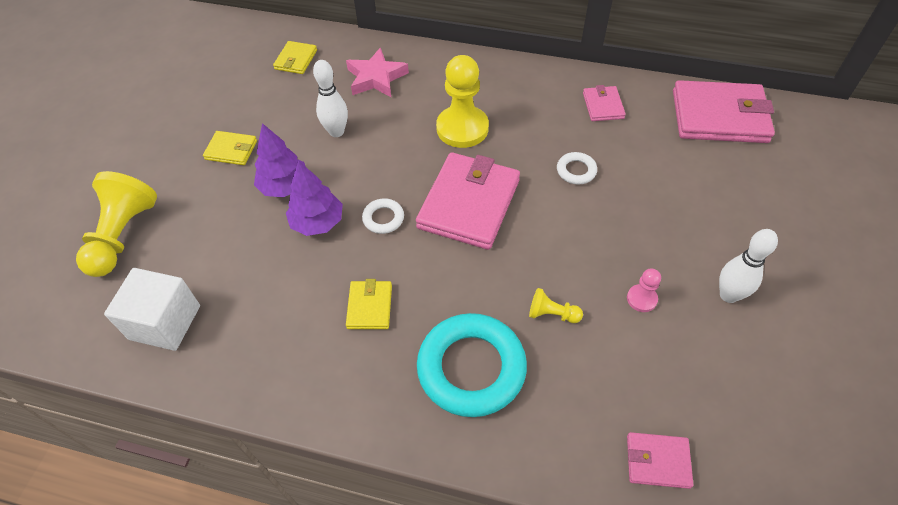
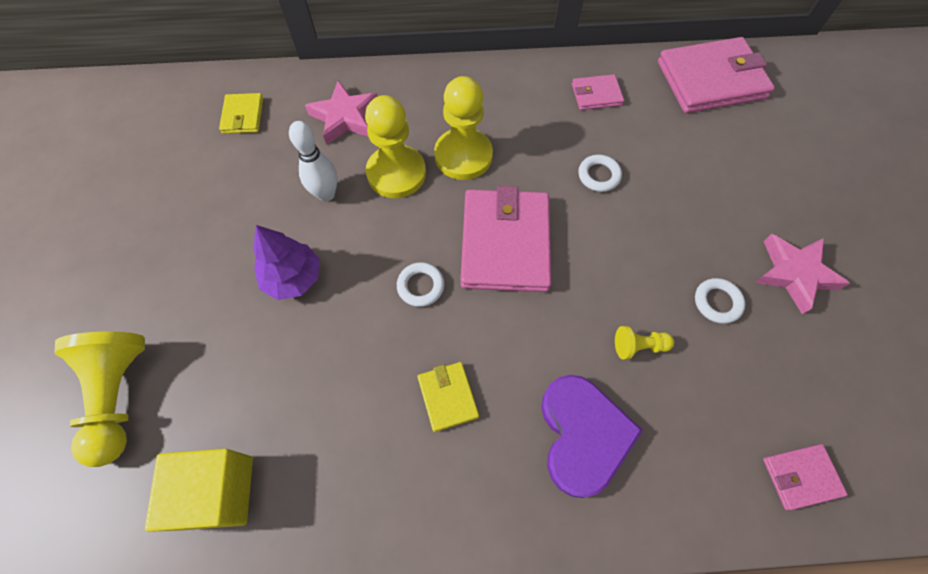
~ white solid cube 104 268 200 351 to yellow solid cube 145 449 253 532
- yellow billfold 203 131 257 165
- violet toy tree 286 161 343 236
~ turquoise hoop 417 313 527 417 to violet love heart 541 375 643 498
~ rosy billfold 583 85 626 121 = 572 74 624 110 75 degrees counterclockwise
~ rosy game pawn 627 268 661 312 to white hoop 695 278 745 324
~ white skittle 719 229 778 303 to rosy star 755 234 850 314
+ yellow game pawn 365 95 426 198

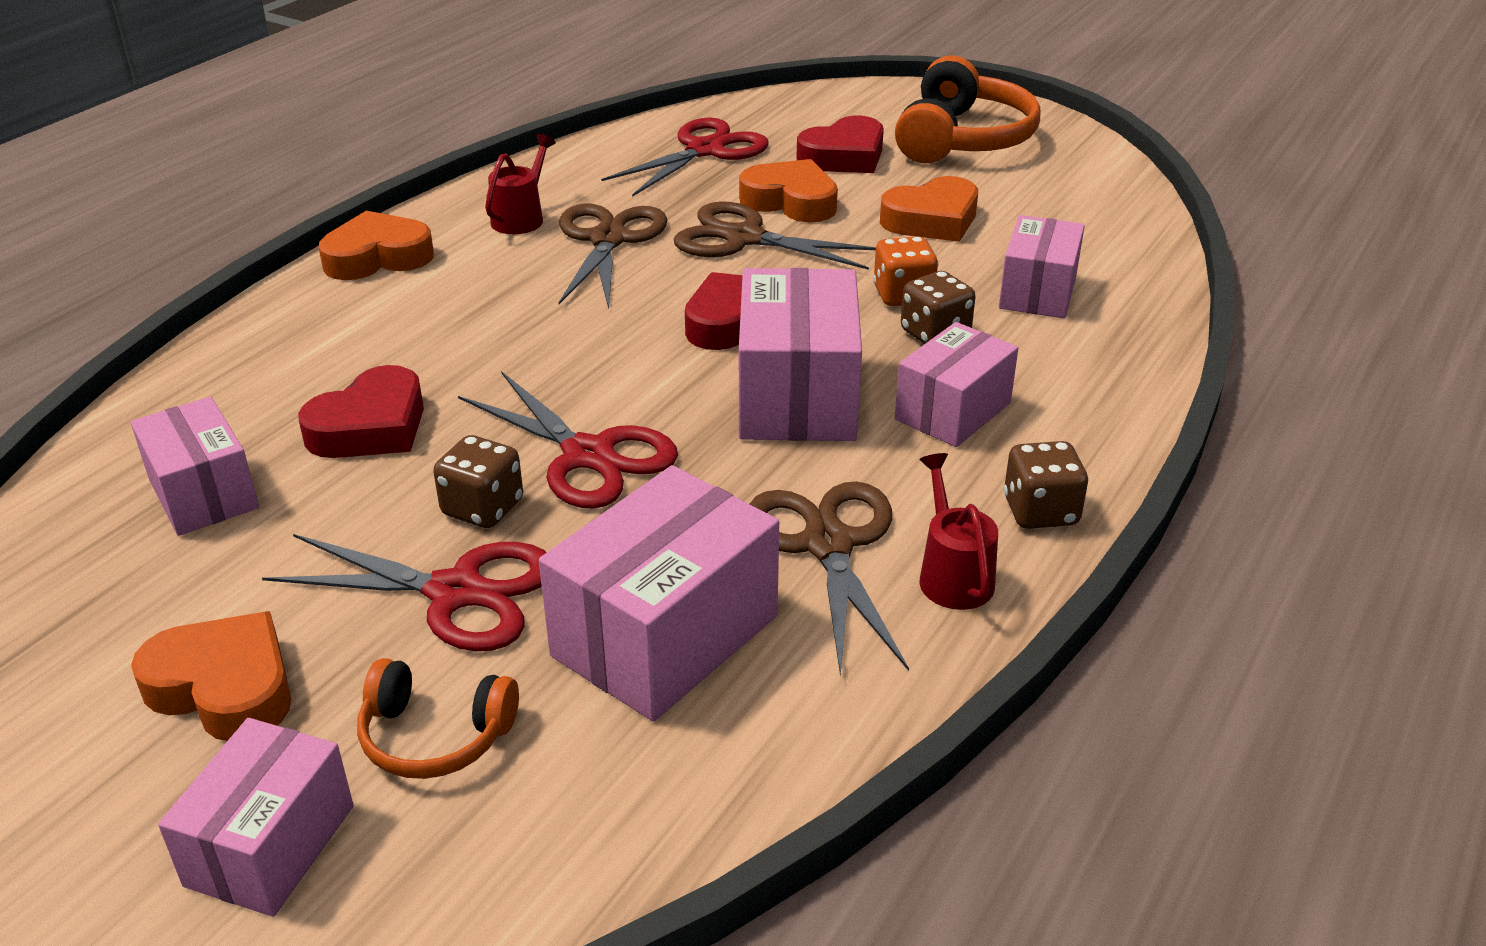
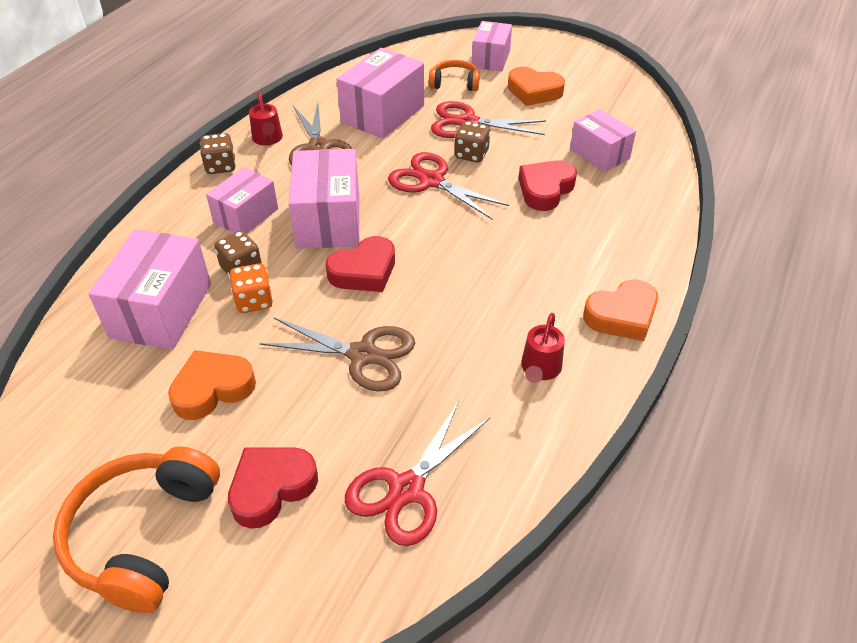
- brown scissors 558 203 667 309
- bright orange love heart 739 159 838 222
~ rosy parcel 999 215 1085 319 = 88 229 211 350 x1.55

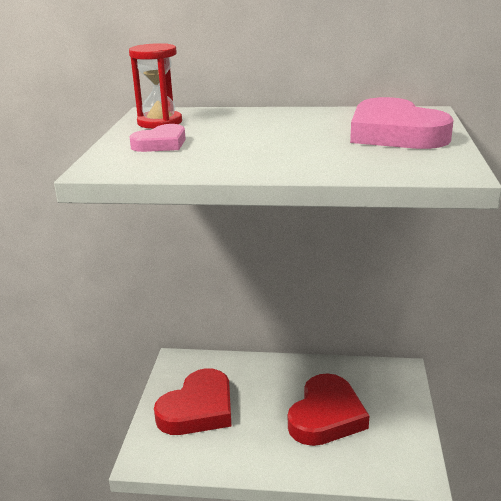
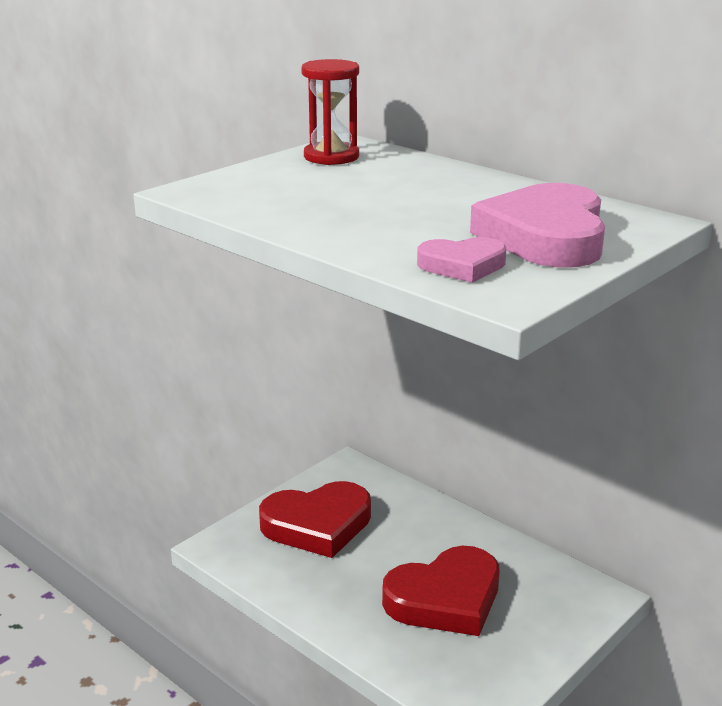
~ rosy love heart 130 124 186 152 to 417 237 506 283

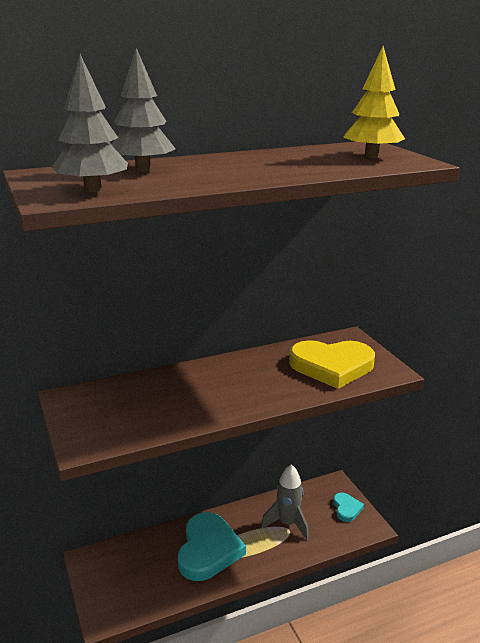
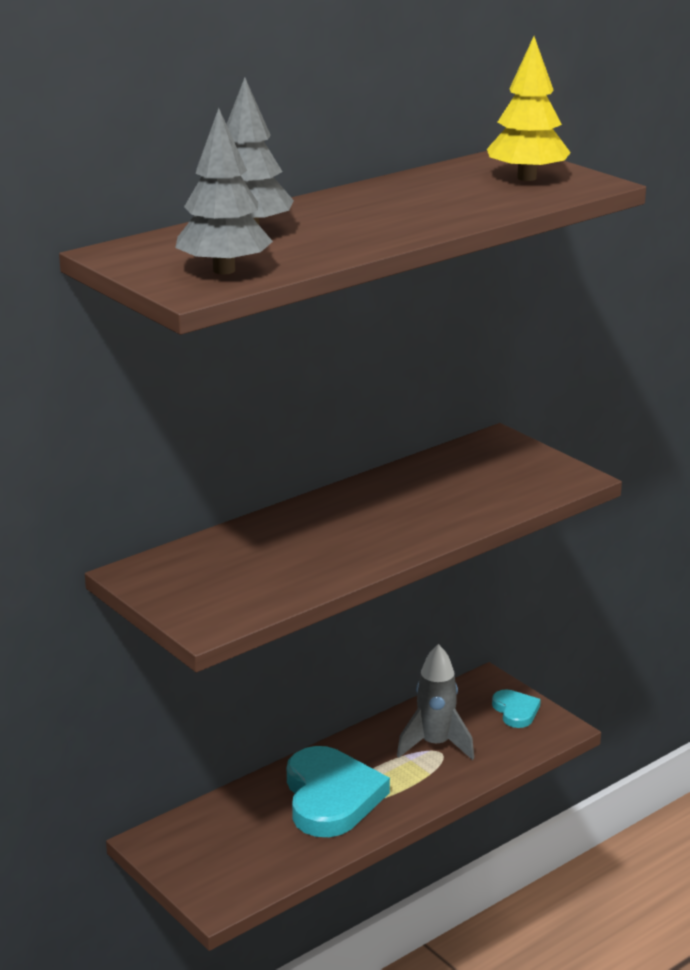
- yellow love heart 289 340 375 389

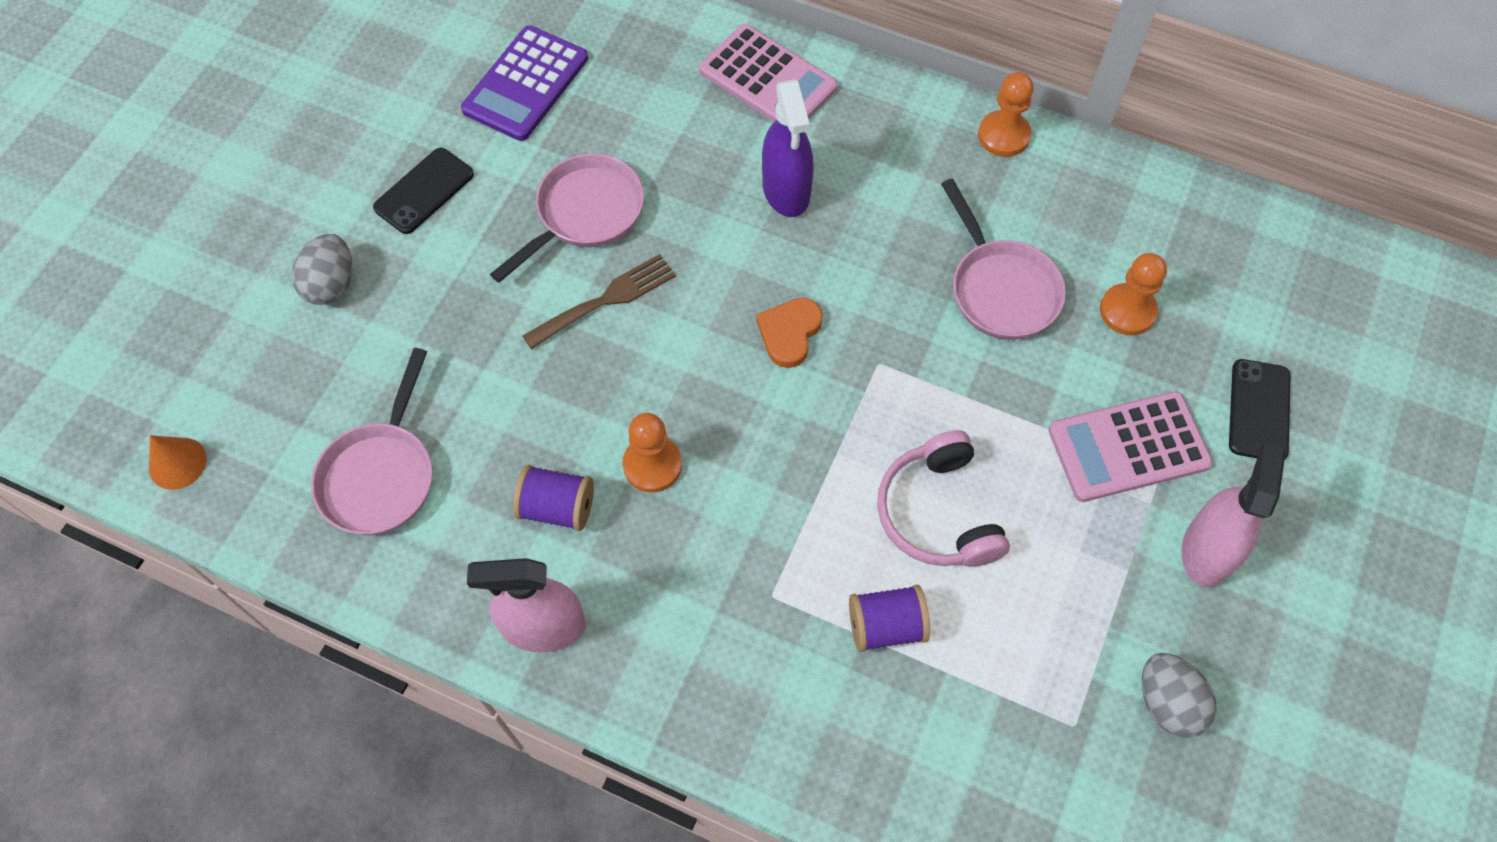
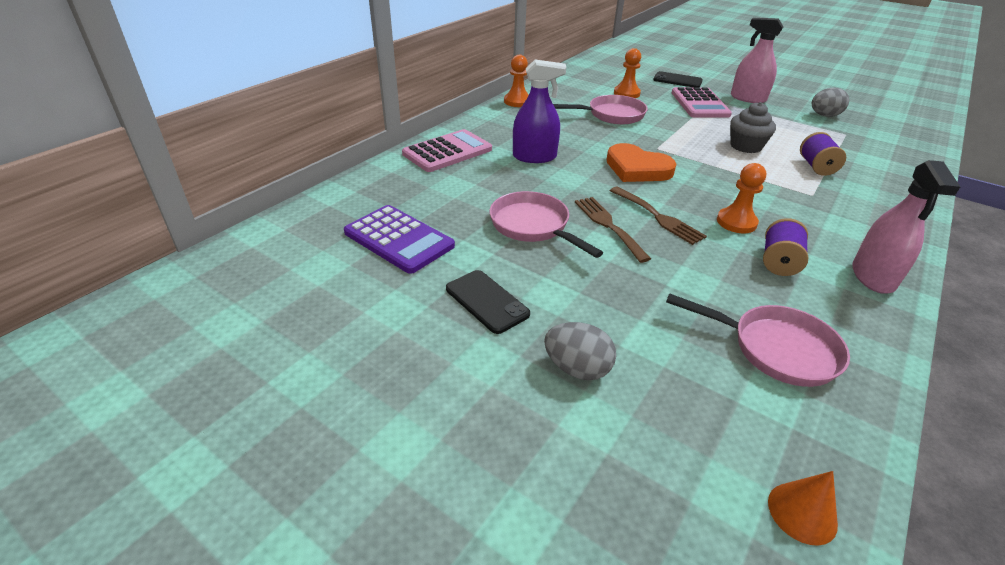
~ bright orange love heart 756 298 823 368 = 606 143 676 182 x1.53
~ rosy over-ear headphones 877 430 1010 567 to ash-grey cupcake 730 102 776 153
+ brown table fork 610 187 707 245

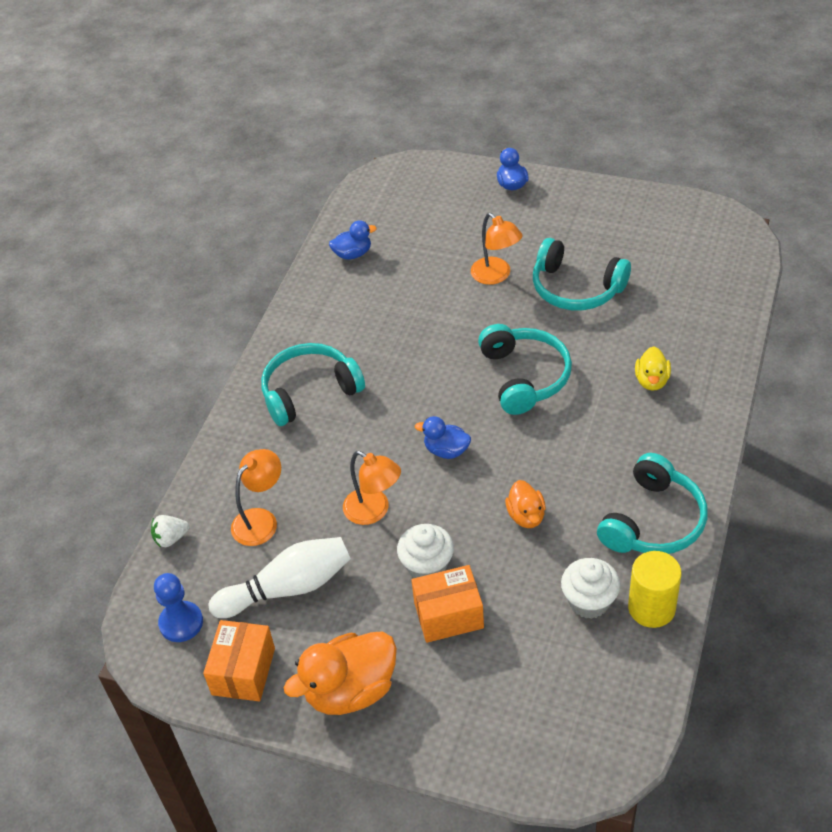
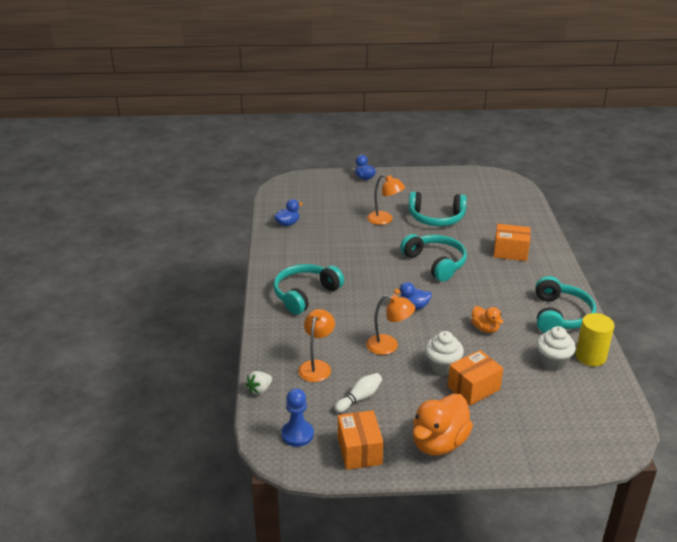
~ white skittle 208 537 351 618 = 335 373 382 413 x0.57
~ yellow duck 635 346 671 391 to bright orange parcel 494 224 531 261

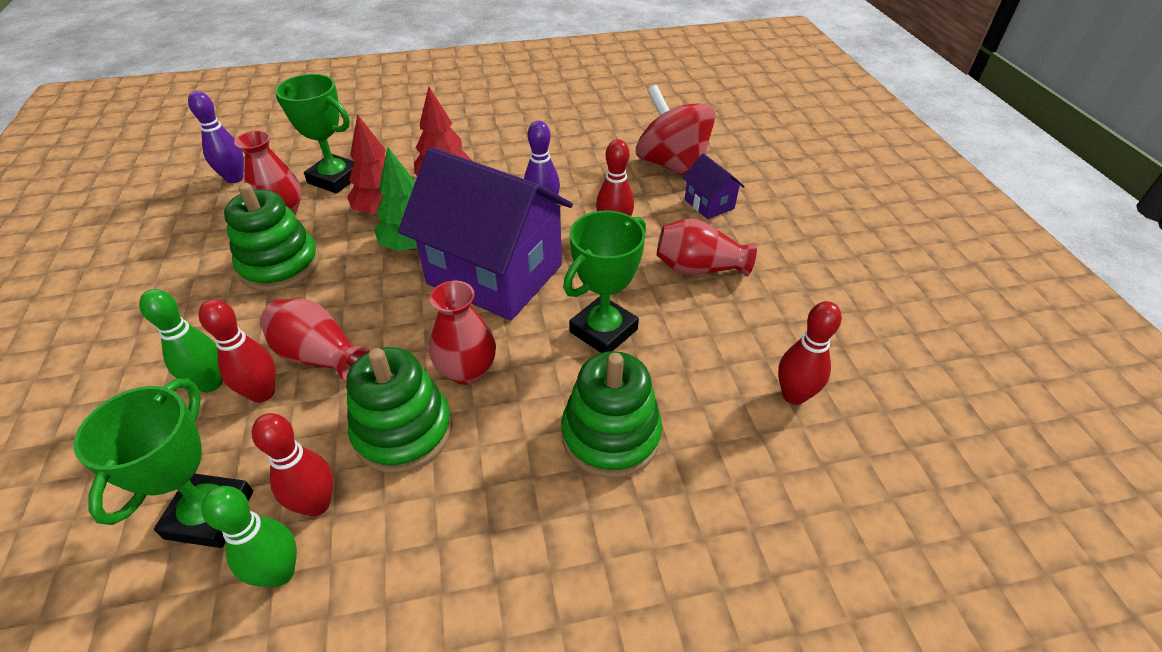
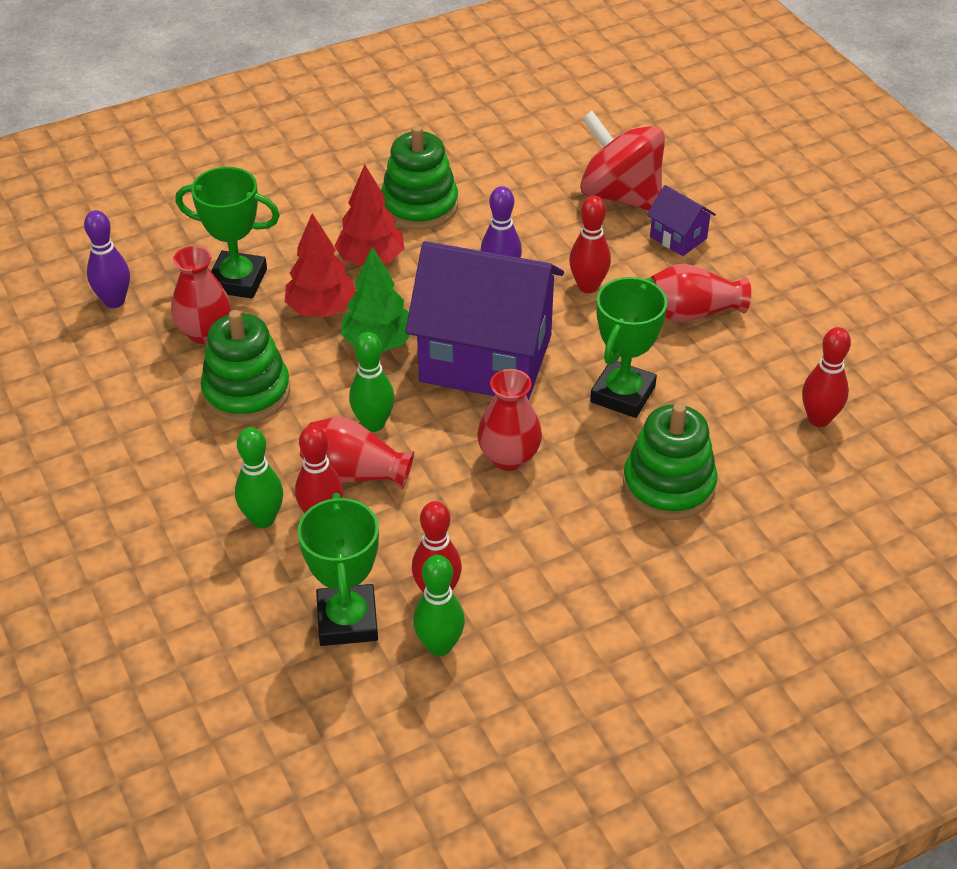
~ leaf-green stacking rings 346 347 453 473 to 381 125 458 230
+ leaf-green skittle 349 332 395 432

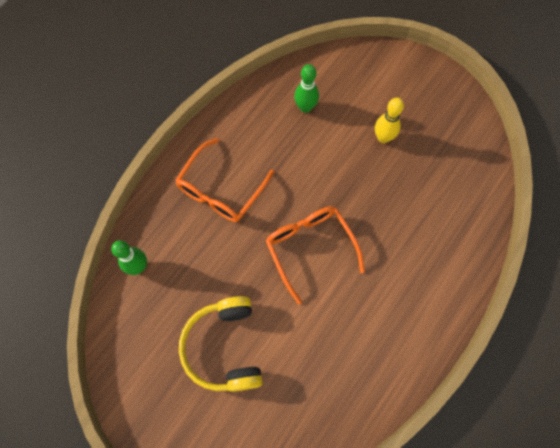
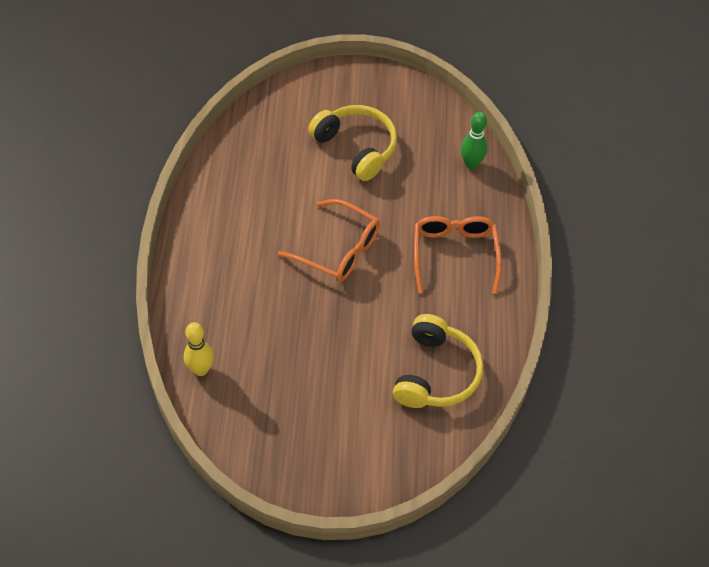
~ leaf-green skittle 294 64 319 113 to yellow over-ear headphones 393 314 484 408
~ yellow skittle 375 98 404 143 to 184 322 214 376

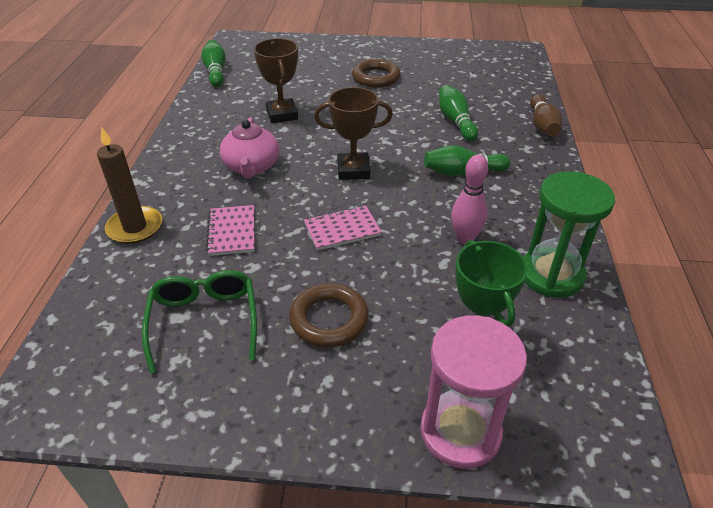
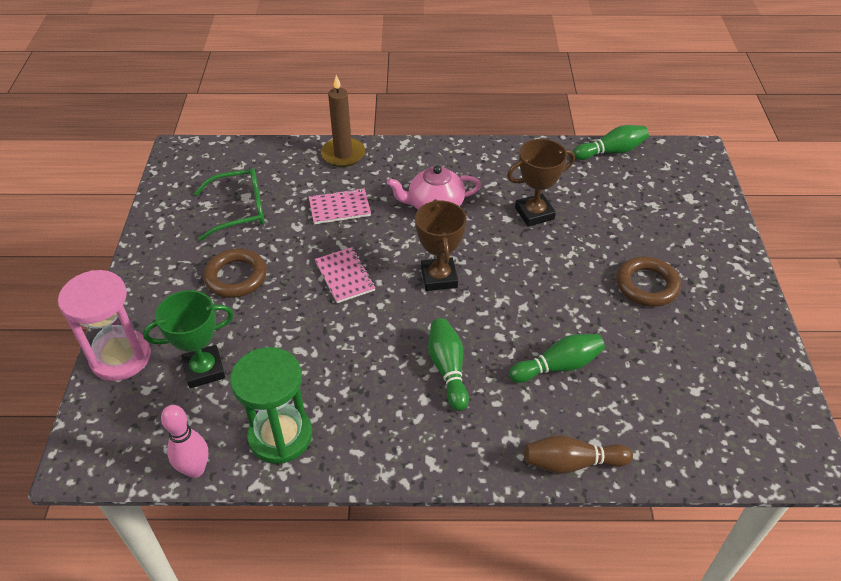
~ rosy skittle 451 155 488 244 to 161 405 209 478

